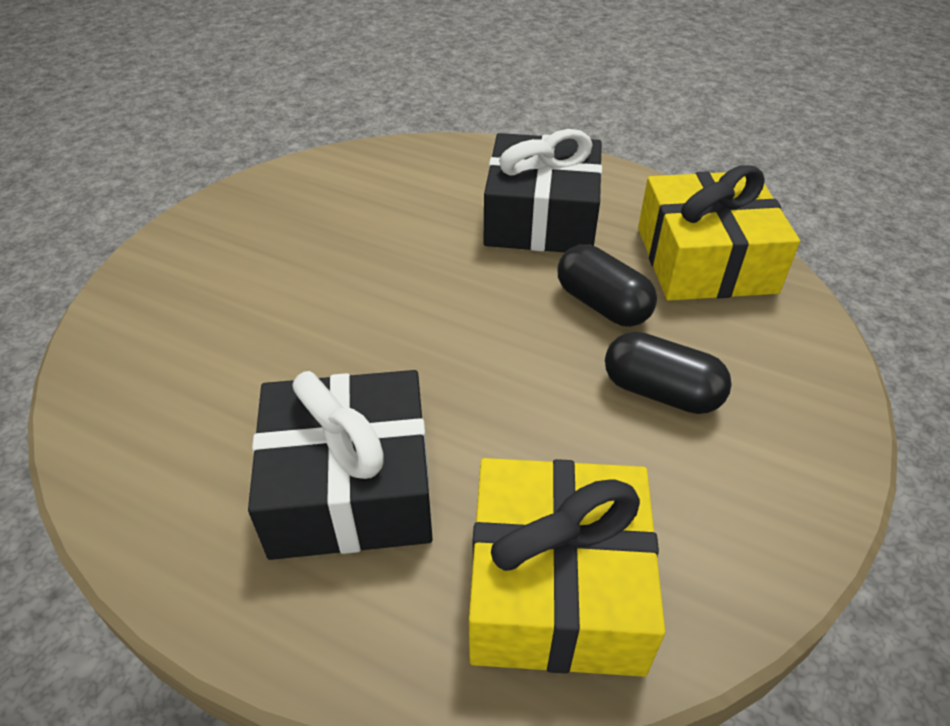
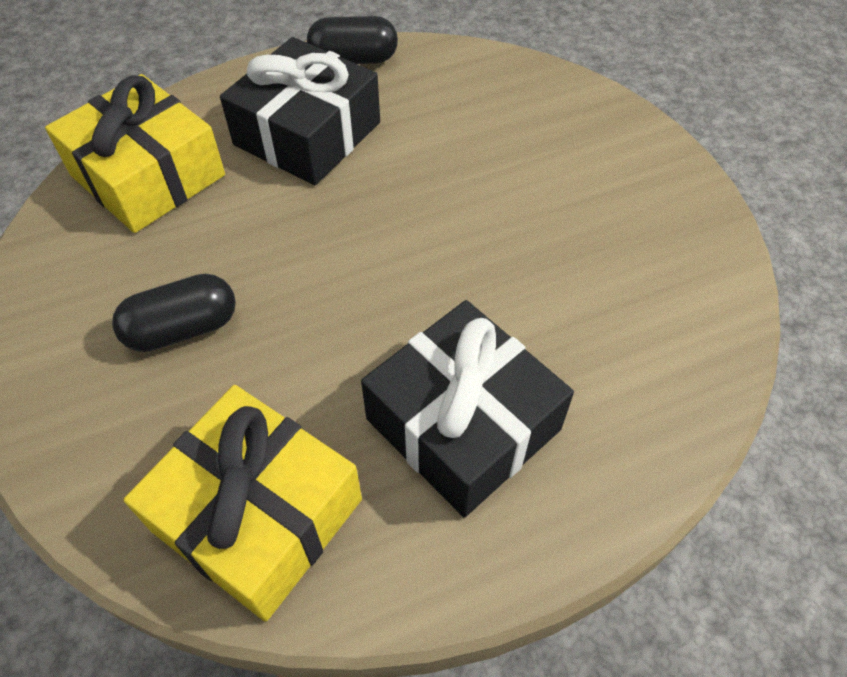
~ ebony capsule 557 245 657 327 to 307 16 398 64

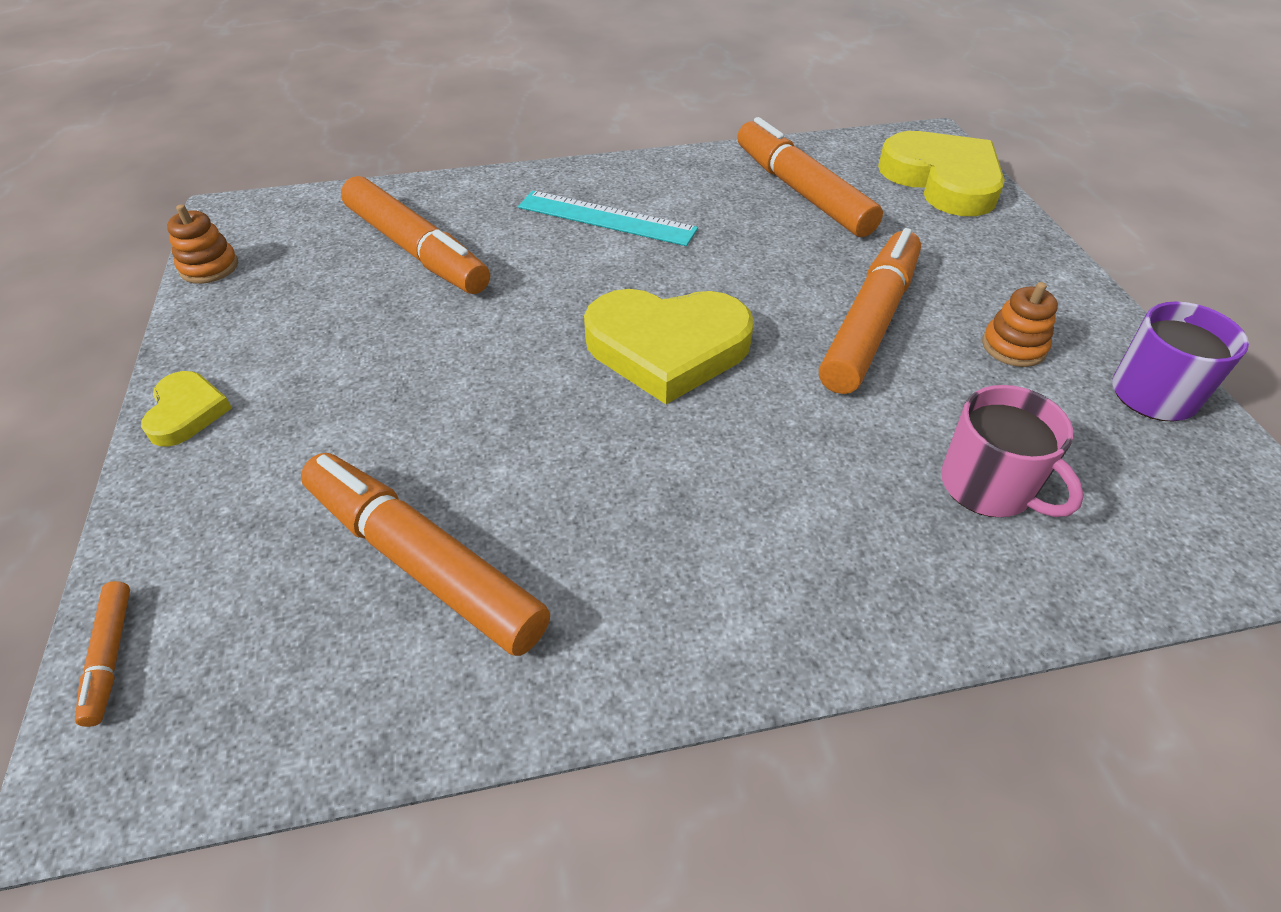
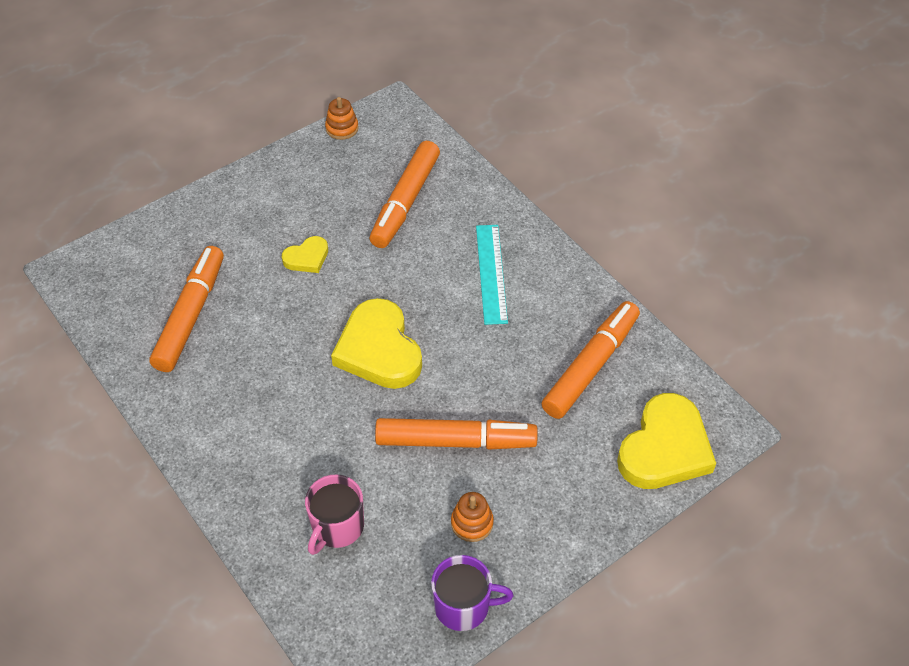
- bright orange felt pen 75 581 130 727
~ yellow love heart 141 371 232 447 to 282 236 328 273

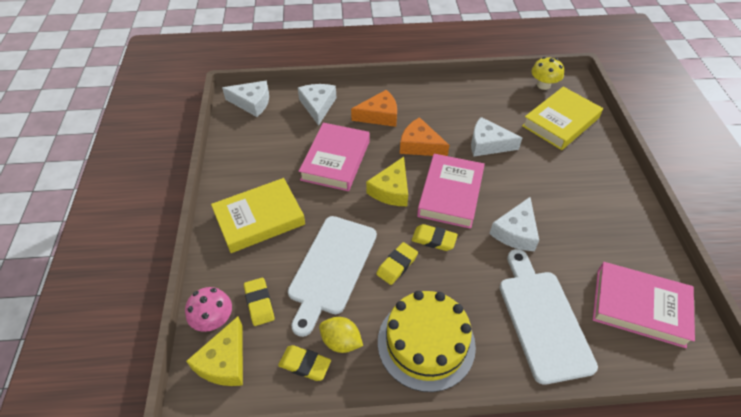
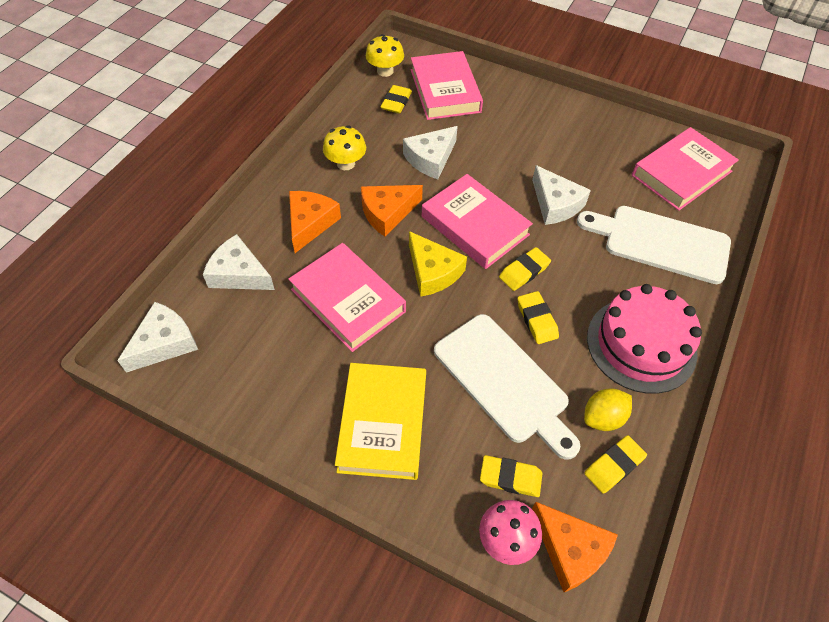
~ yellow cheese wedge 186 316 243 386 to bright orange cheese wedge 532 502 618 592
~ yellow cake 378 291 476 392 to rosy cake 587 284 702 394
~ yellow hardcover 522 87 603 150 to rosy hardcover 411 51 483 120
+ yellow mushroom 323 125 366 170
+ yellow eraser 381 85 412 114

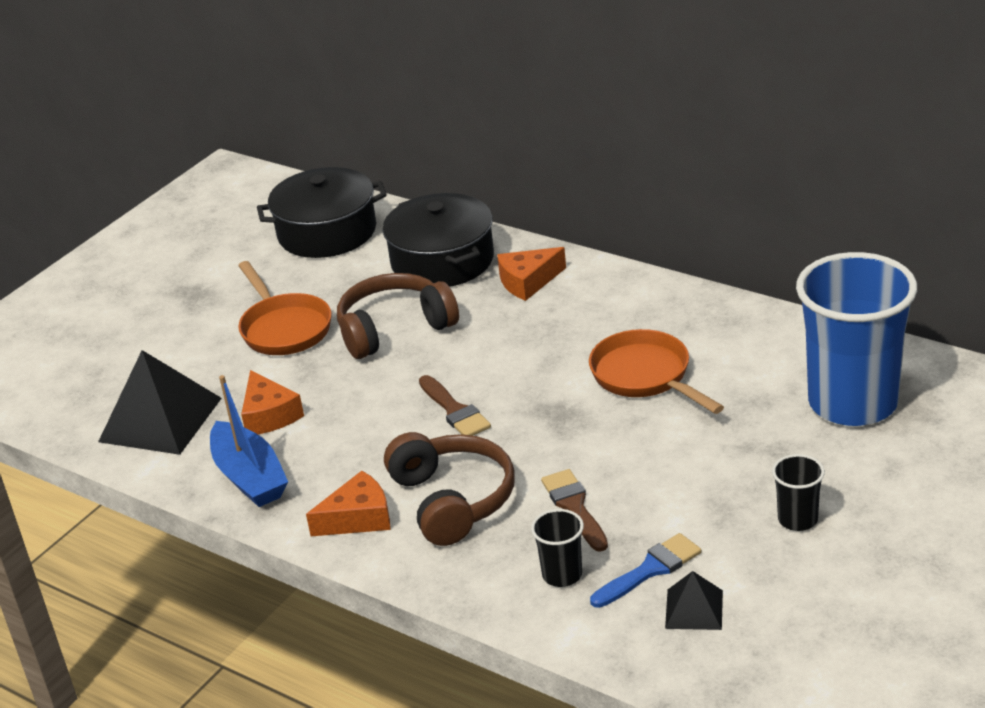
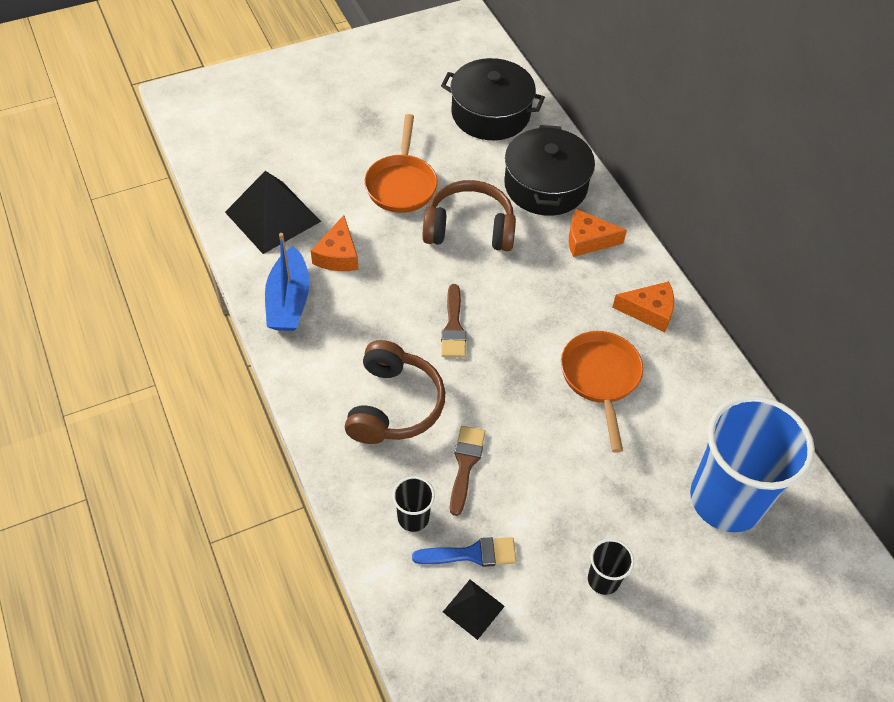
~ bright orange cheese wedge 306 471 391 536 to 612 281 674 332

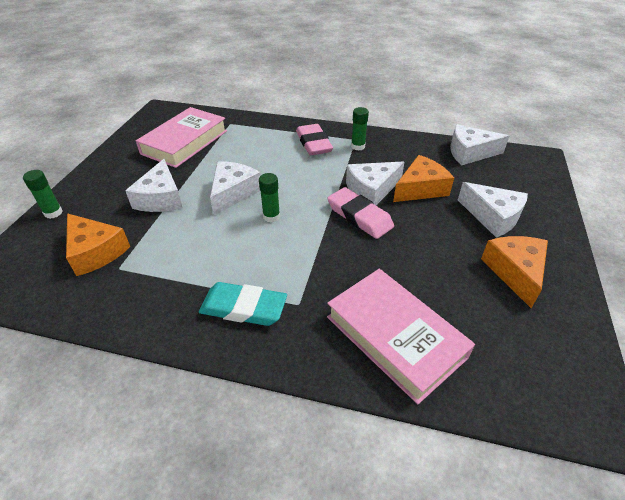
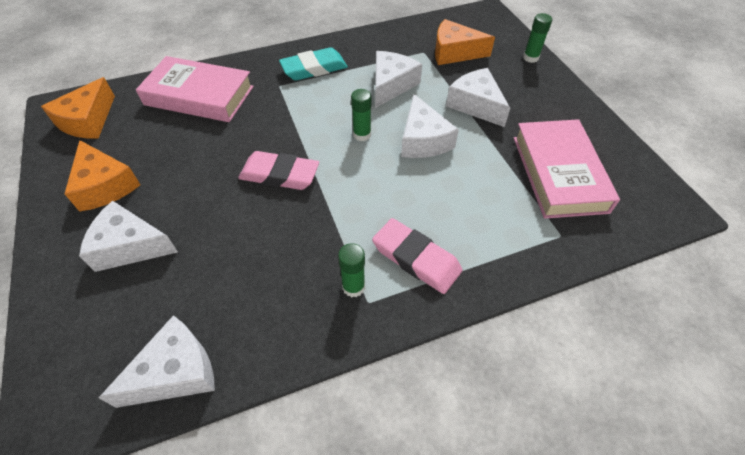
~ white cheese wedge 346 162 404 205 to 375 51 422 108
~ bright orange cheese wedge 393 155 454 202 to 41 77 115 139

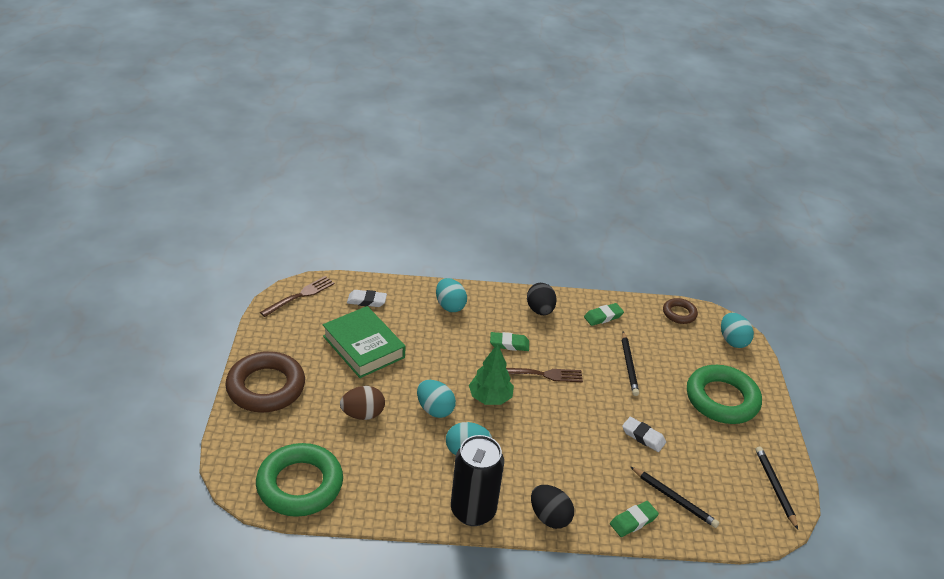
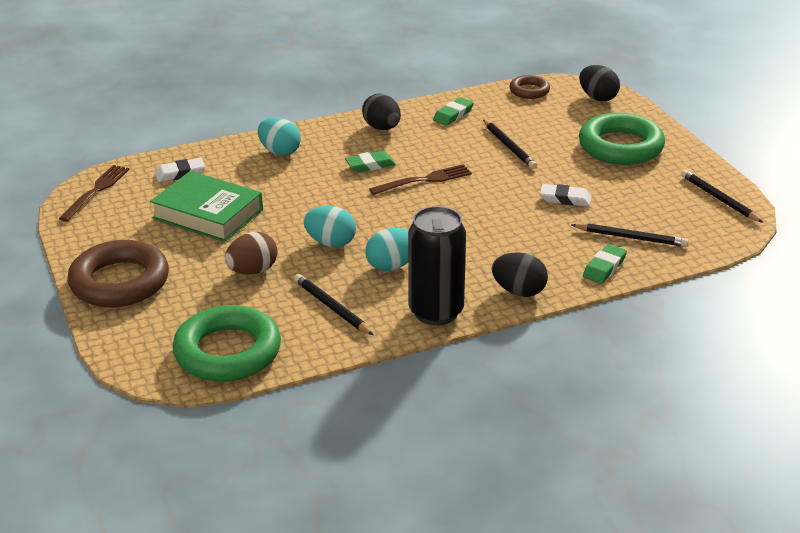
- leaf-green toy tree 469 343 514 405
~ turquoise egg 721 313 754 348 to ebony egg 579 65 620 101
+ ebony wooden pencil 294 274 374 335

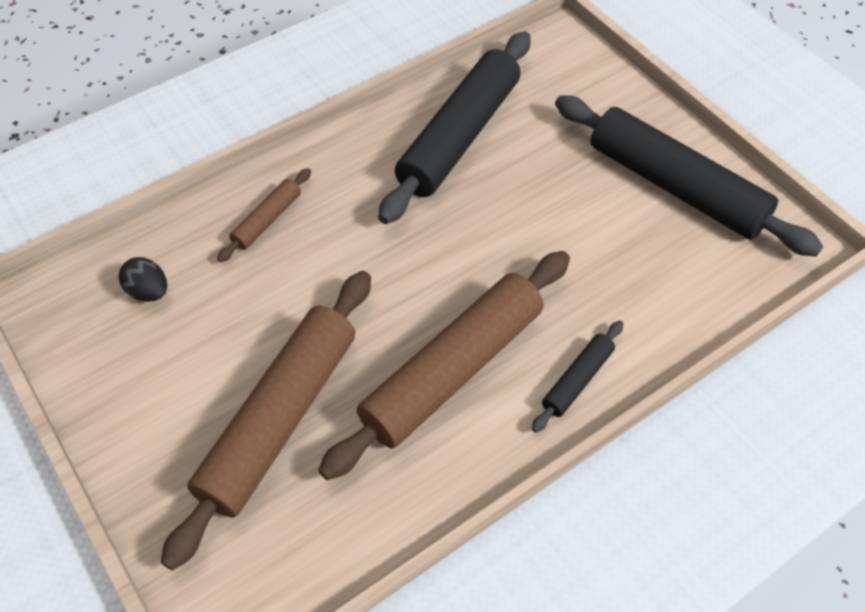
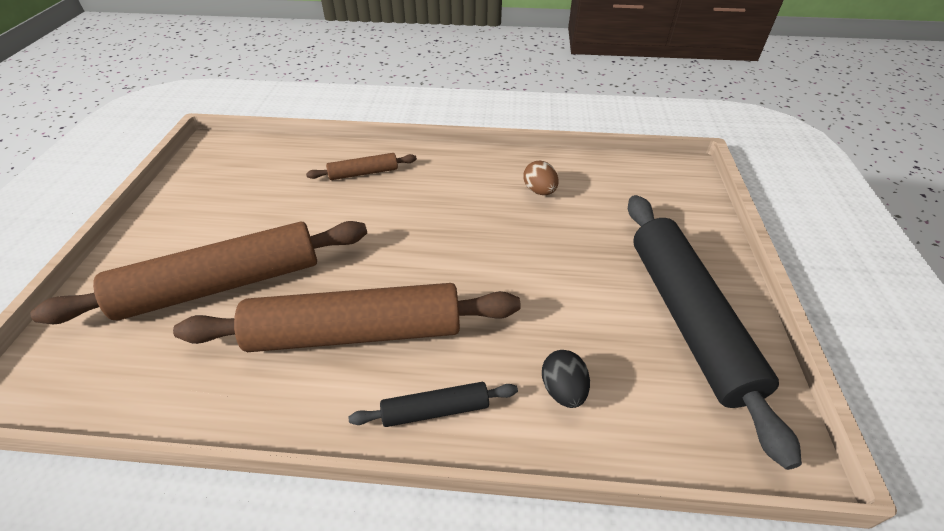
~ ebony egg 119 257 167 302 to 542 350 590 408
~ ebony rolling pin 378 31 531 224 to brown egg 524 161 559 195

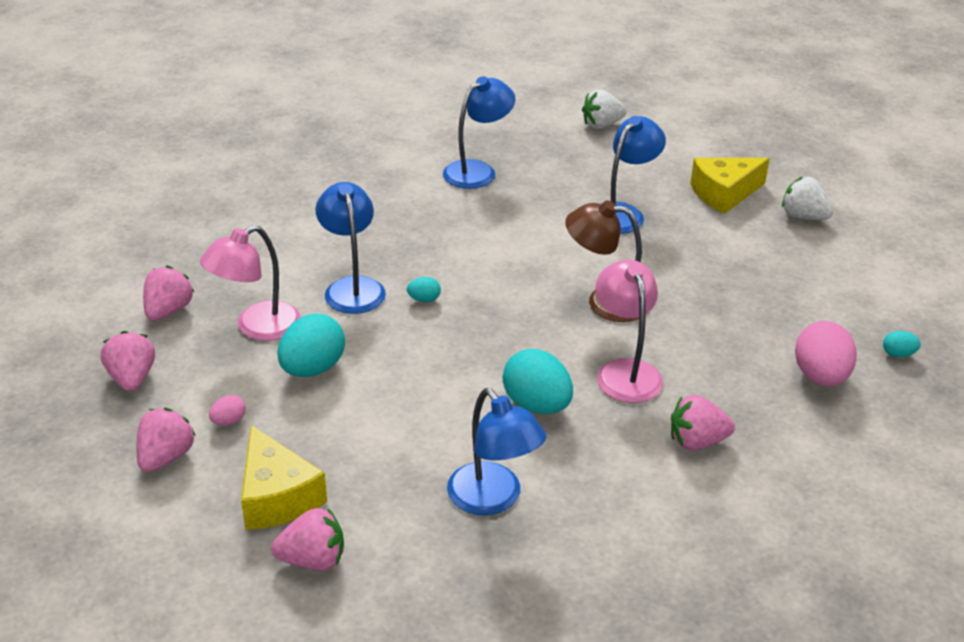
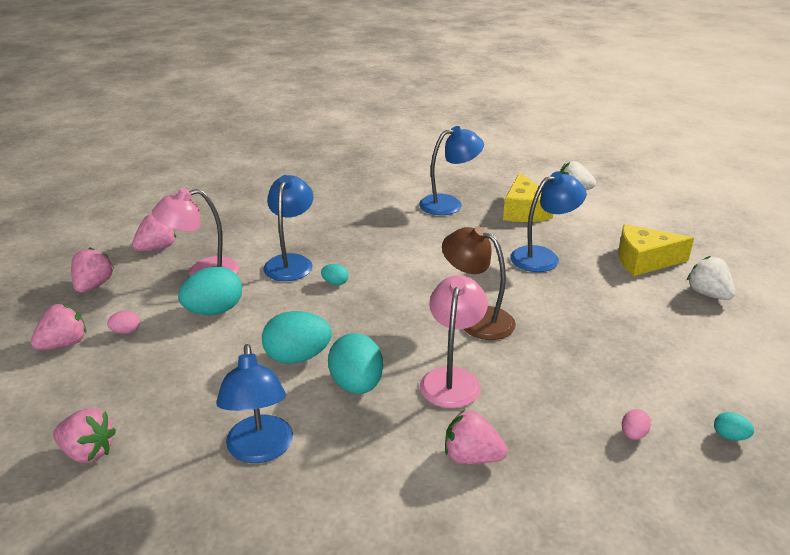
~ yellow cheese wedge 241 425 327 530 to 503 173 553 222
~ rosy egg 795 321 857 387 = 622 409 651 440 x0.47
+ turquoise egg 262 311 332 364

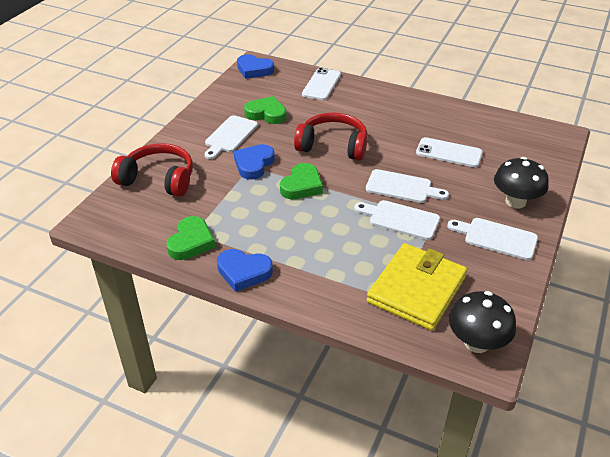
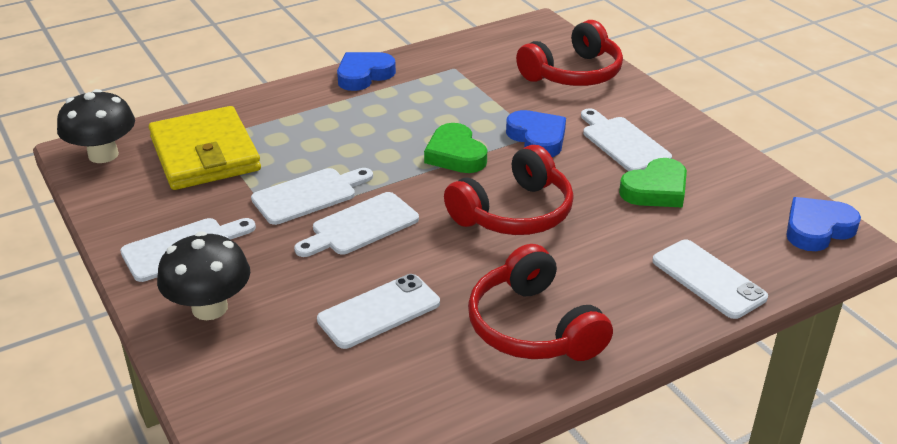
- leaf-green love heart 166 216 215 260
+ scarlet over-ear headphones 468 244 613 361

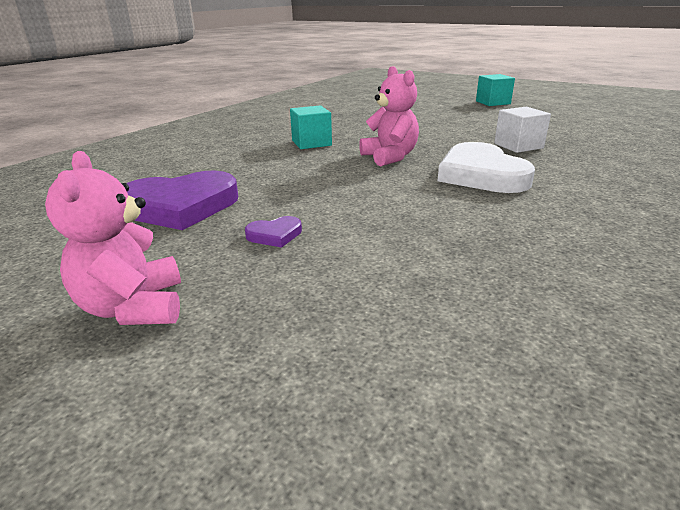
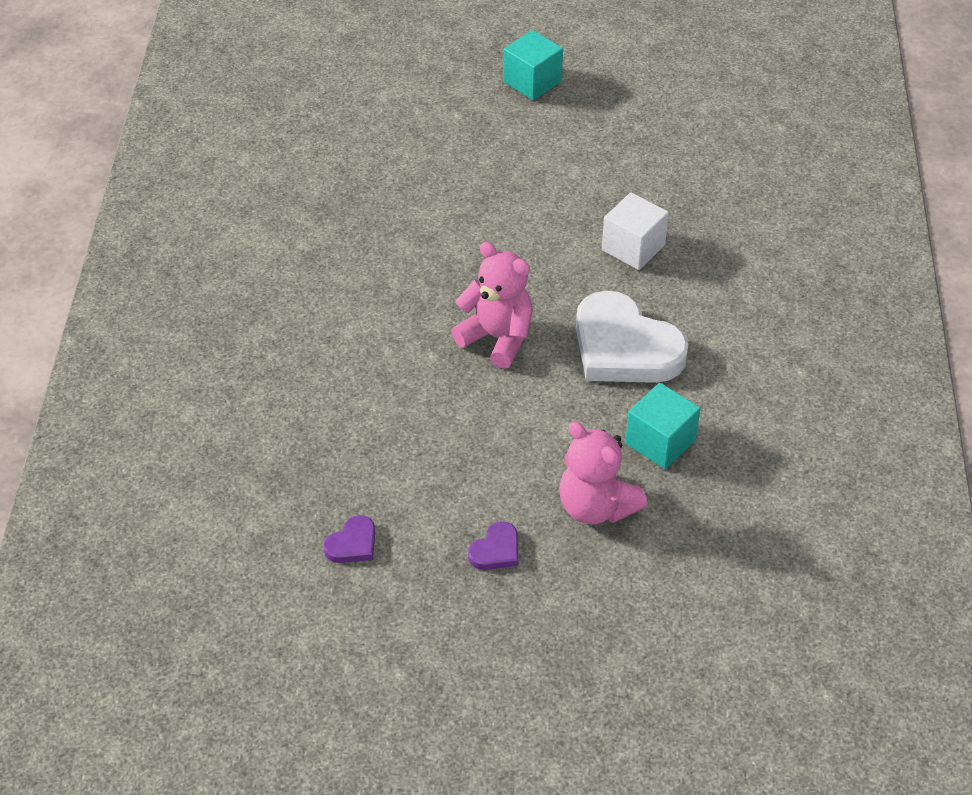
~ rosy teddy 45 151 181 325 to 559 421 647 525
~ violet love heart 127 170 238 230 = 323 515 375 563 x0.43
~ turquoise solid cube 290 105 332 149 to 625 383 700 469

